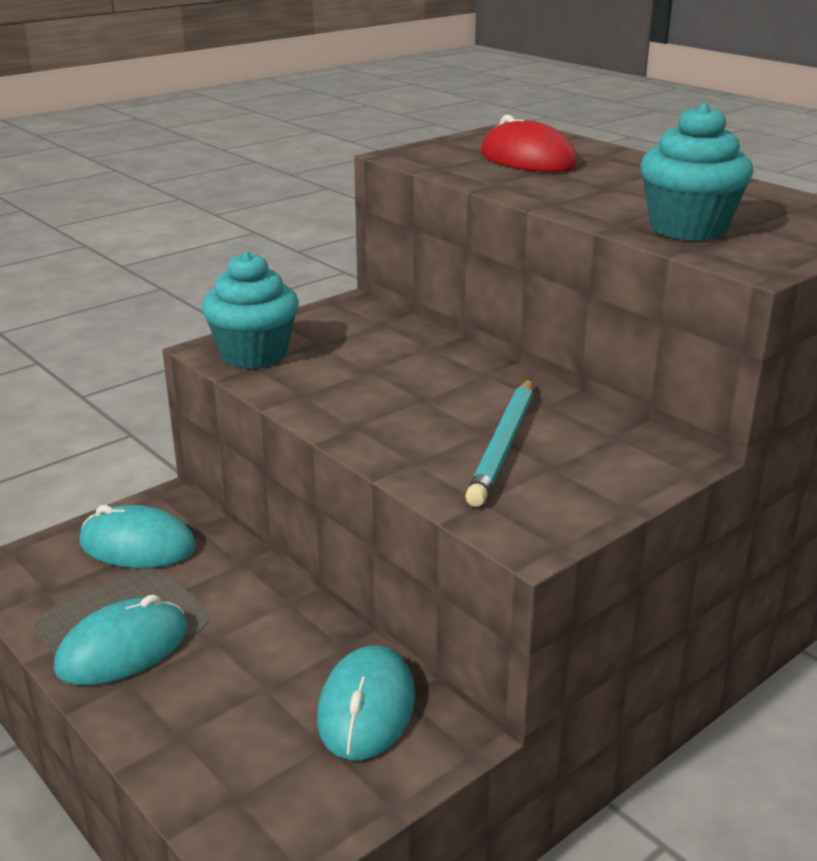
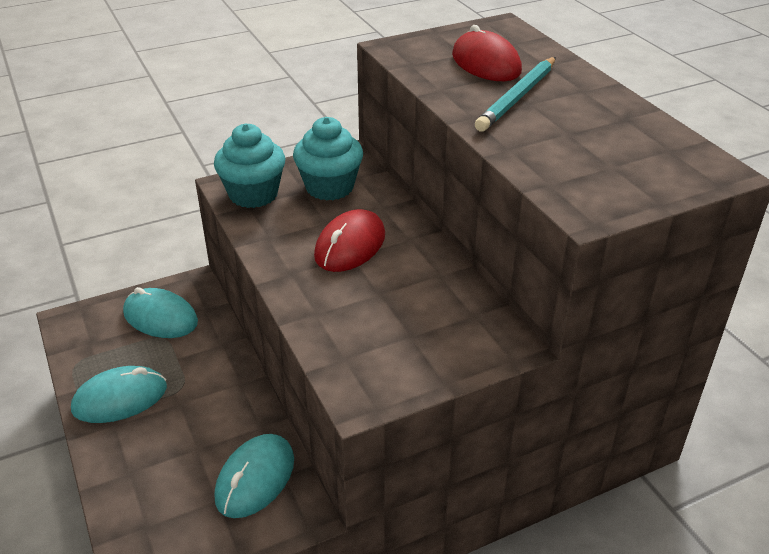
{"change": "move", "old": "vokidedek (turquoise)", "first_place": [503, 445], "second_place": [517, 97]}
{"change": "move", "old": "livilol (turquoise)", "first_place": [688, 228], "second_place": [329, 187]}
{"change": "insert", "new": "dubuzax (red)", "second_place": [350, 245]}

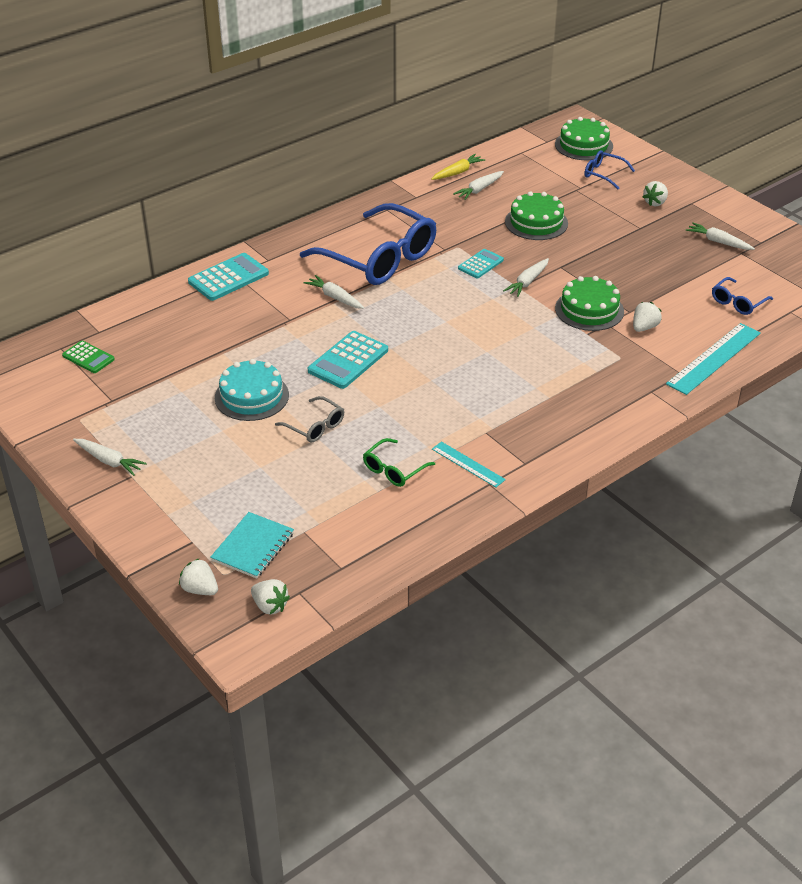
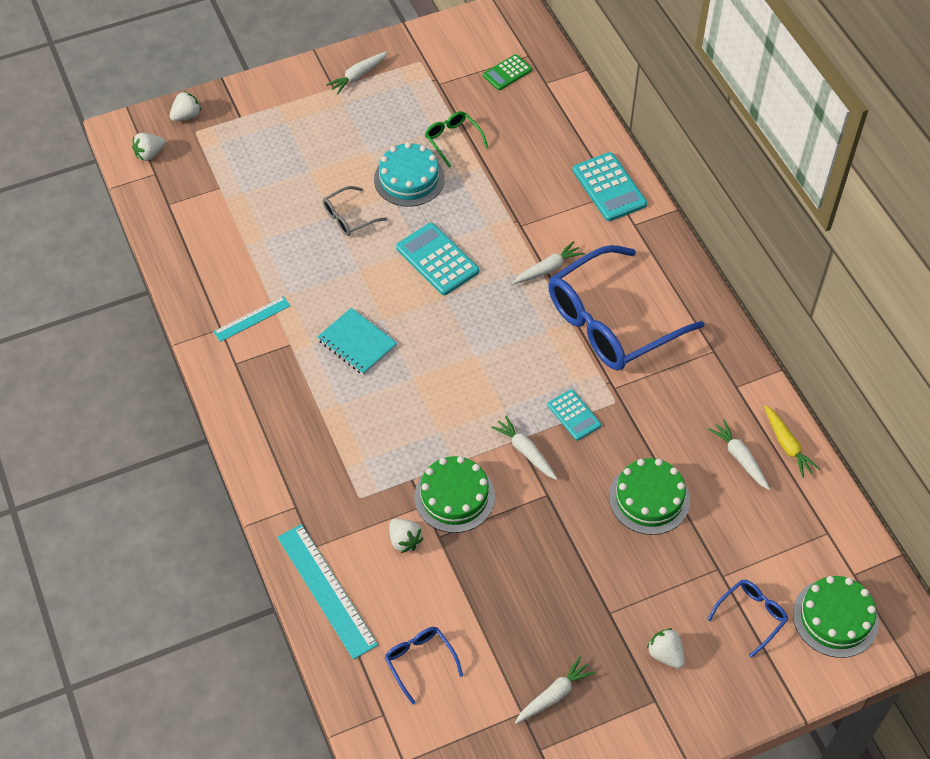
{"change": "move", "old": "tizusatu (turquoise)", "first_place": [253, 547], "second_place": [357, 343]}
{"change": "move", "old": "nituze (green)", "first_place": [394, 470], "second_place": [453, 140]}

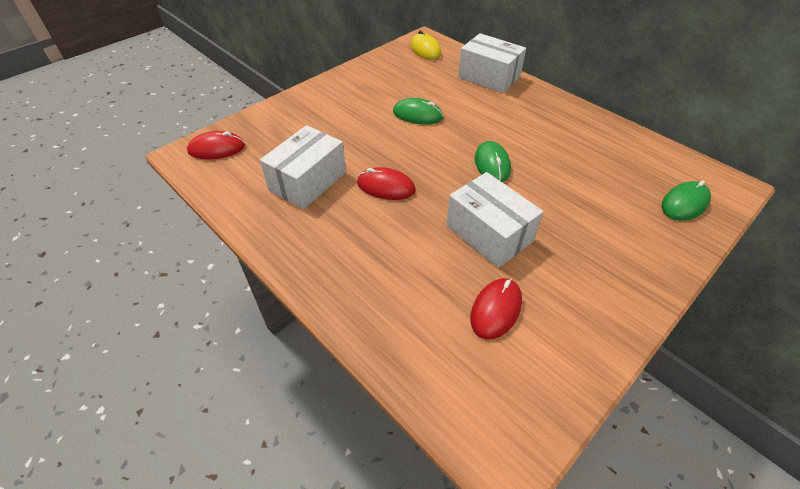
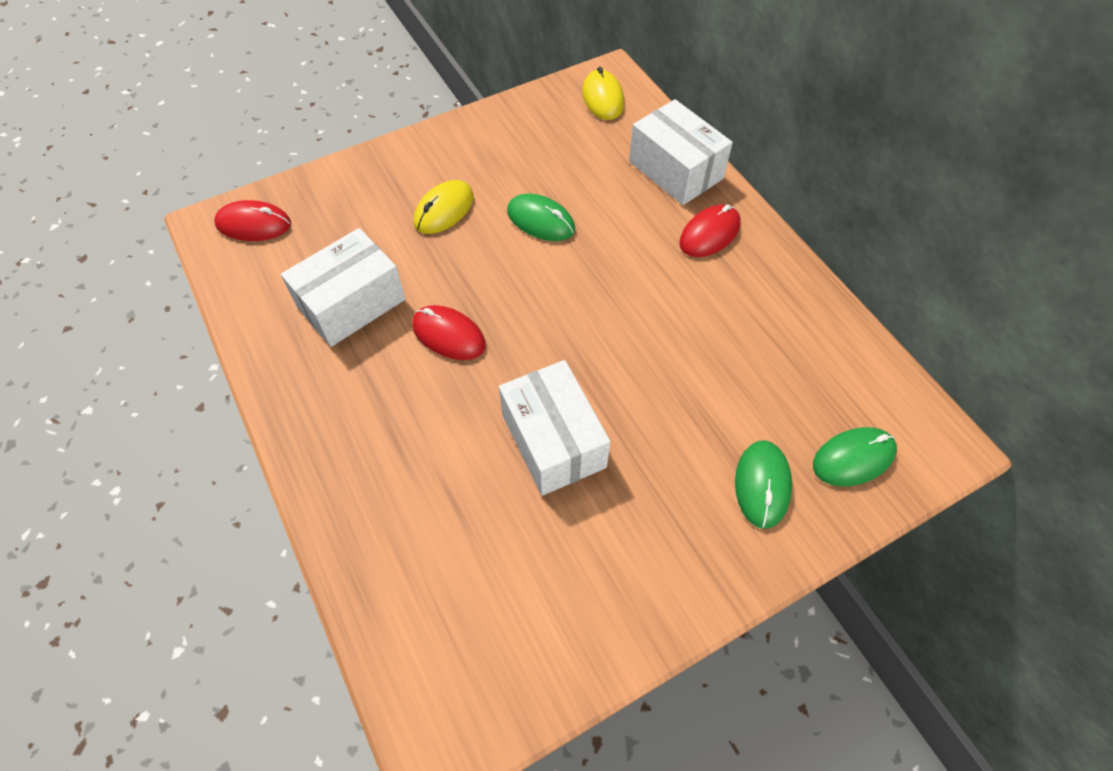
{"change": "move", "old": "dubuzax (red)", "first_place": [496, 309], "second_place": [709, 234]}
{"change": "move", "old": "dubuzax (green)", "first_place": [492, 164], "second_place": [762, 485]}
{"change": "insert", "new": "dubuzax (yellow)", "second_place": [444, 210]}

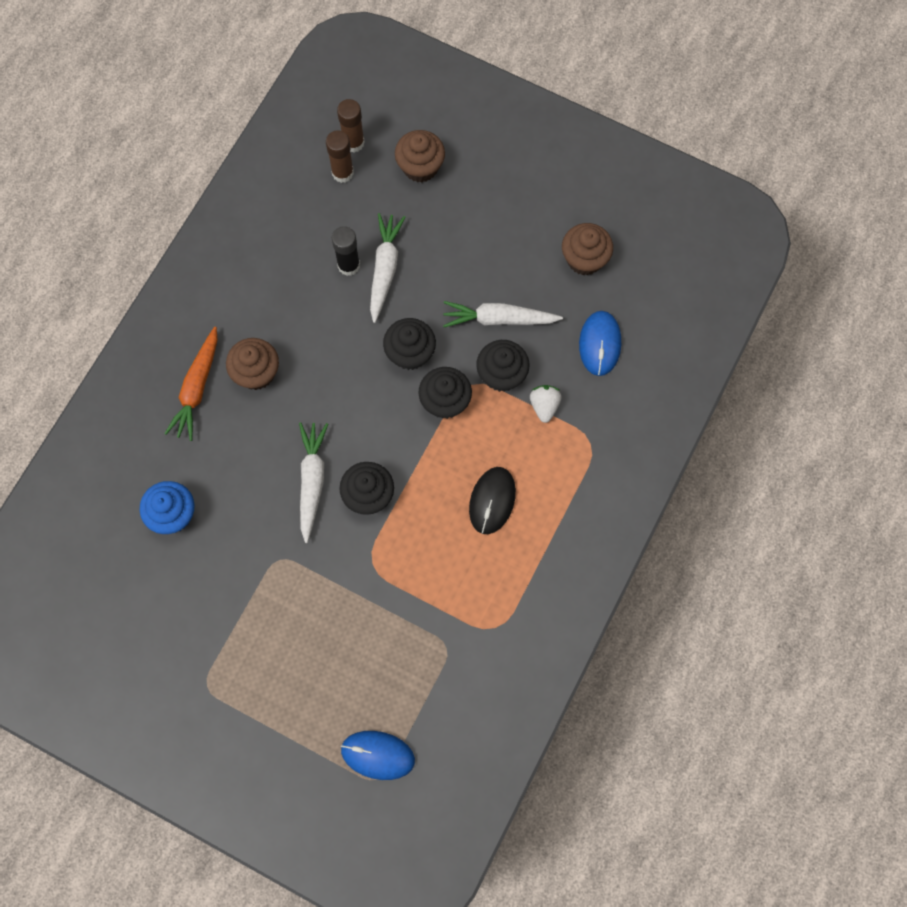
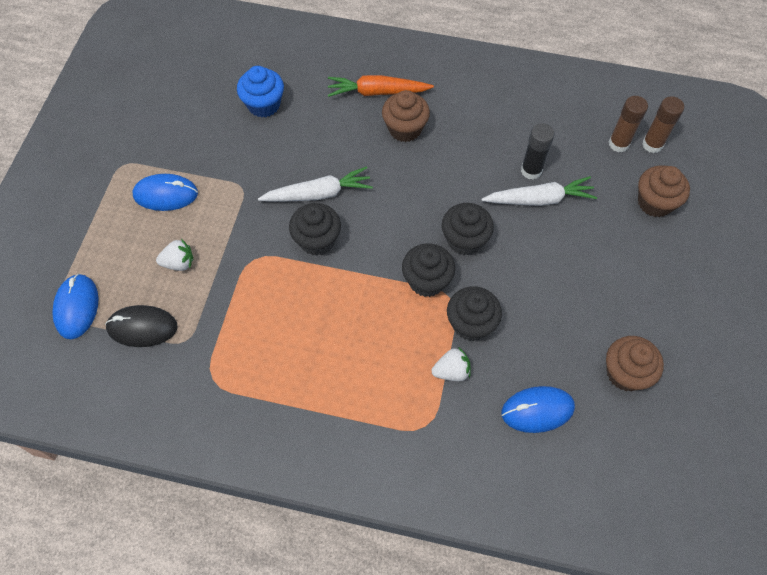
{"change": "delete", "old": "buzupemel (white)", "first_place": [498, 319]}
{"change": "move", "old": "dubuzax (black)", "first_place": [492, 501], "second_place": [142, 327]}
{"change": "insert", "new": "dubuzax (blue)", "second_place": [166, 194]}
{"change": "insert", "new": "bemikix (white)", "second_place": [179, 263]}

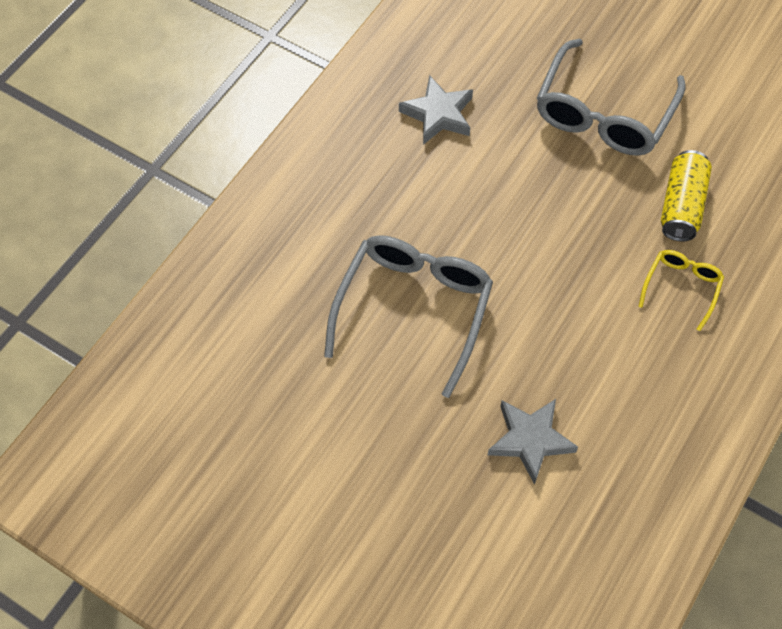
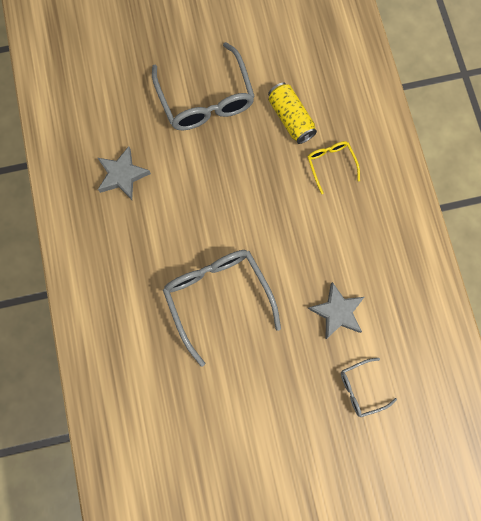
{"change": "insert", "new": "nituze (grey)", "second_place": [361, 388]}

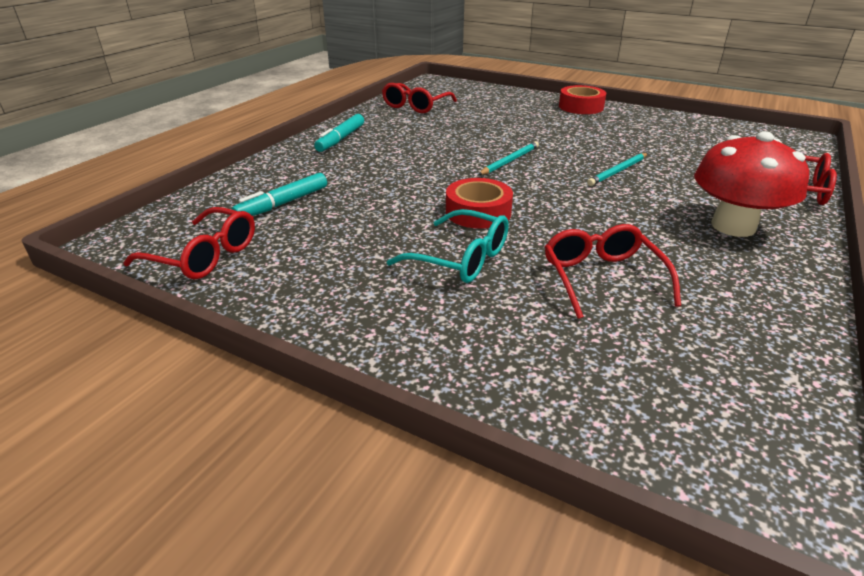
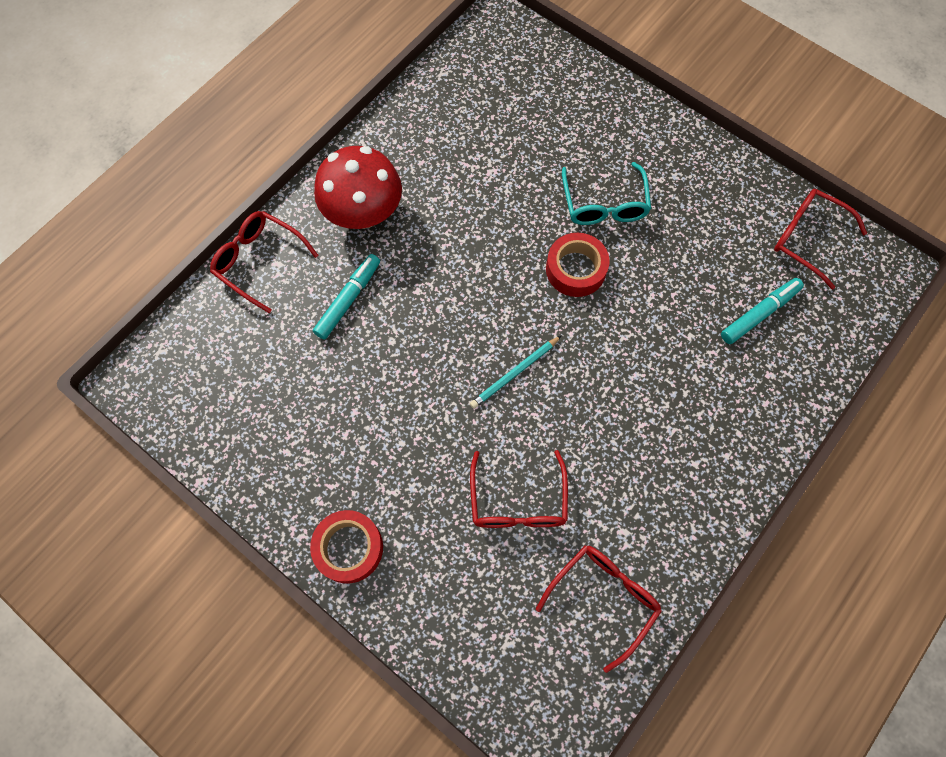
{"change": "move", "old": "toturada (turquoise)", "first_place": [341, 139], "second_place": [348, 300]}
{"change": "rotate", "old": "nituze (turquoise)", "first_place": [460, 258], "second_place": [604, 204], "degrees": -135}
{"change": "move", "old": "nituze (red)", "first_place": [602, 278], "second_place": [518, 501]}
{"change": "delete", "old": "vokidedek (turquoise)", "first_place": [618, 171]}

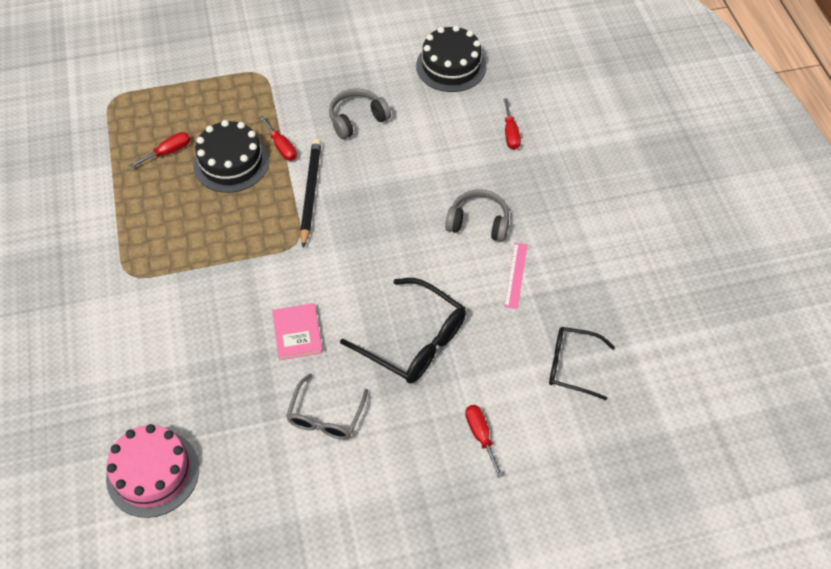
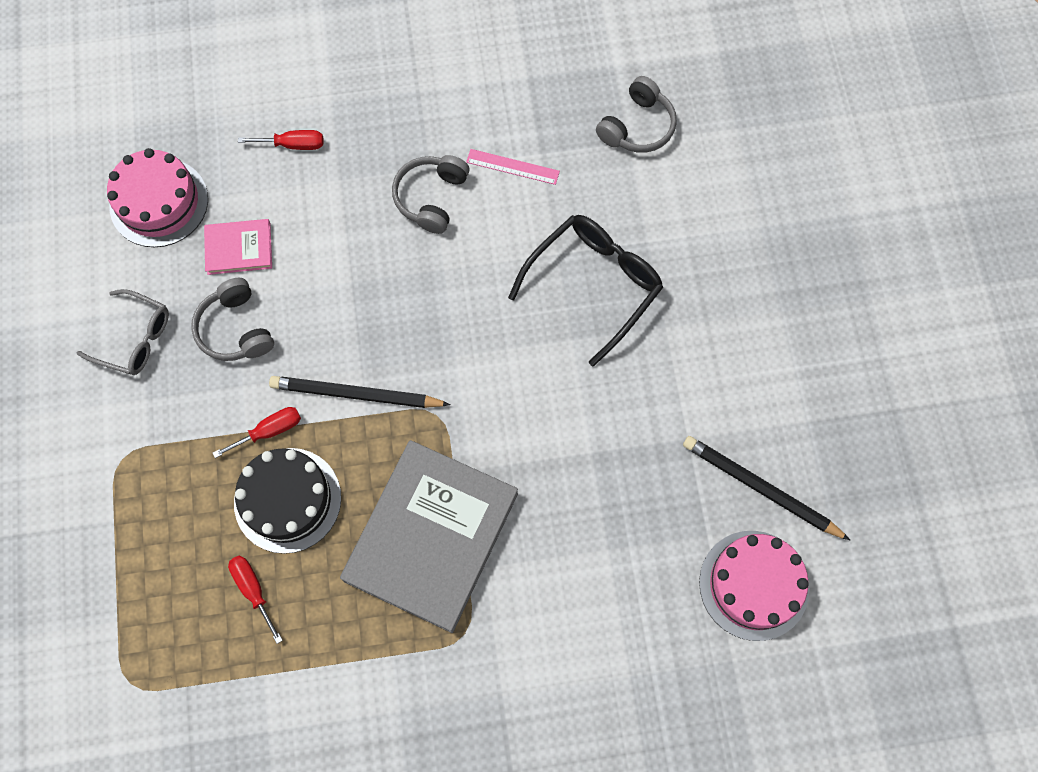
{"change": "move", "old": "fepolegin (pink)", "first_place": [297, 333], "second_place": [239, 248]}
{"change": "move", "old": "nituze (grey)", "first_place": [325, 416], "second_place": [135, 338]}
{"change": "recolor", "old": "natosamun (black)", "new": "natosamun (pink)", "first_place": [451, 66], "second_place": [159, 202]}
{"change": "delete", "old": "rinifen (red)", "first_place": [480, 435]}
{"change": "replace", "old": "nituze (black)", "new": "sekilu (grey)", "first_place": [572, 366], "second_place": [637, 126]}
{"change": "insert", "new": "fepolegin (grey)", "second_place": [431, 536]}
{"change": "insert", "new": "vokidedek (black)", "second_place": [761, 488]}

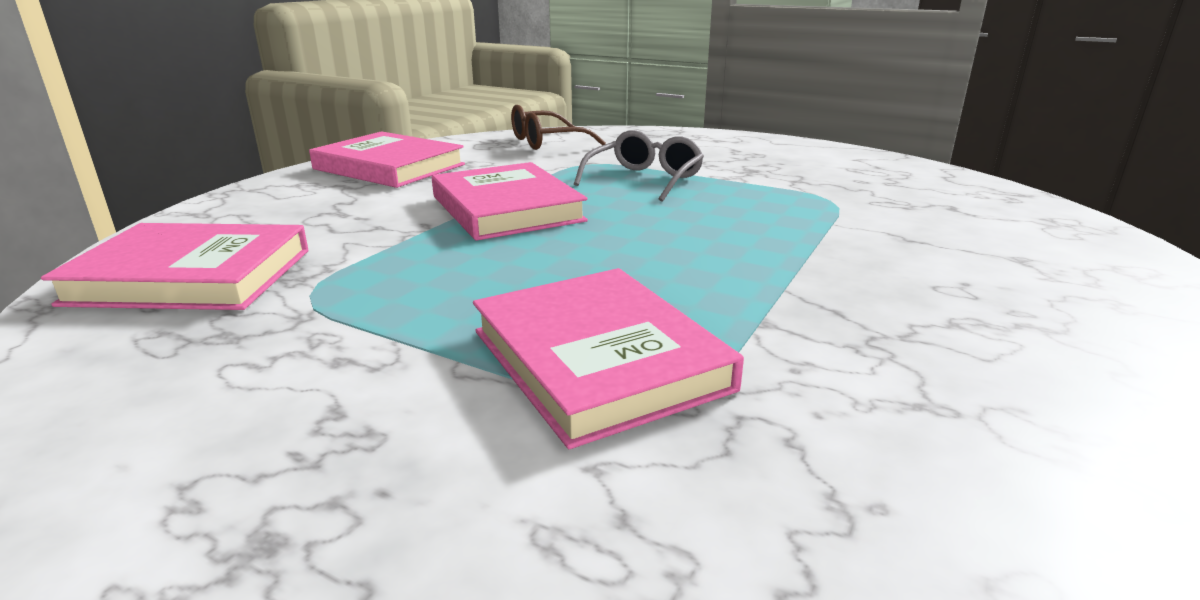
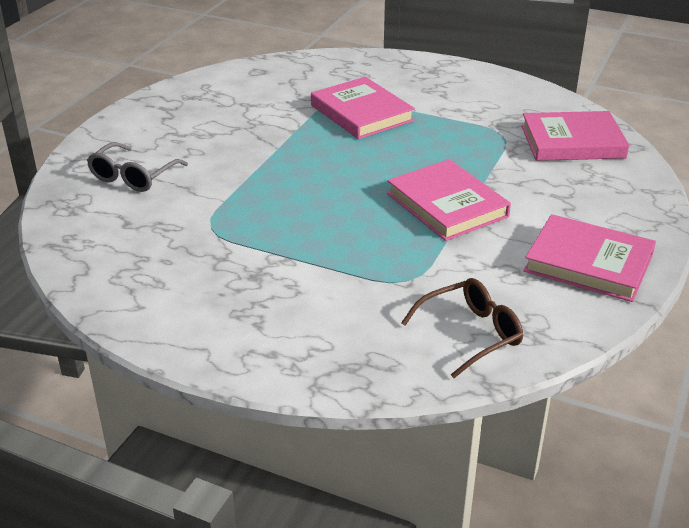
{"change": "move", "old": "nituze (grey)", "first_place": [644, 180], "second_place": [133, 176]}

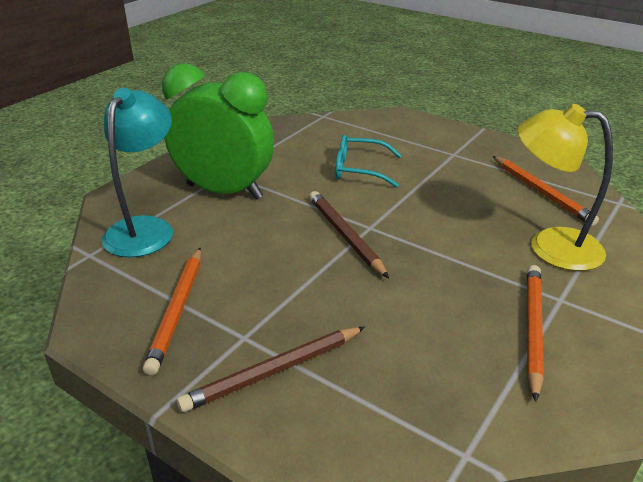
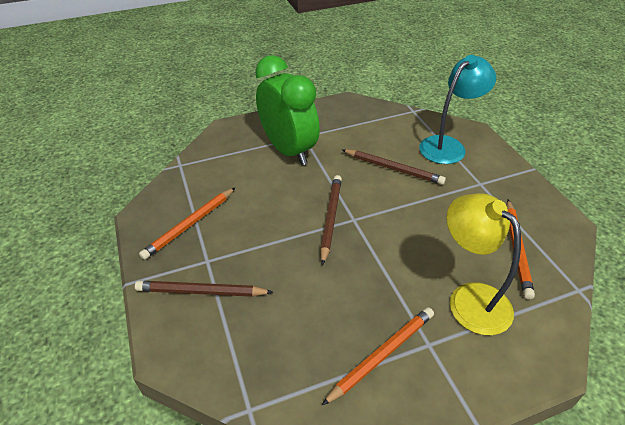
{"change": "move", "old": "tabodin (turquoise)", "first_place": [145, 228], "second_place": [448, 145]}
{"change": "replace", "old": "nituze (turquoise)", "new": "vokidedek (brown)", "first_place": [360, 169], "second_place": [393, 168]}

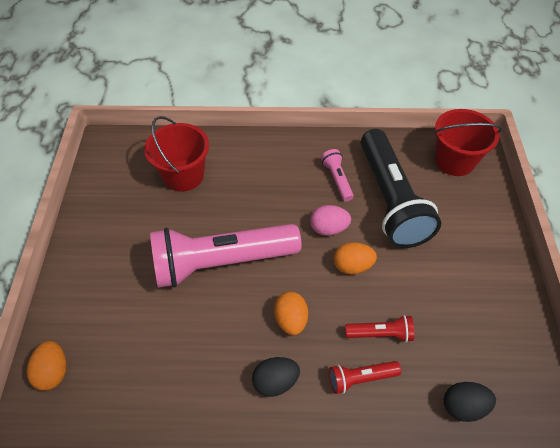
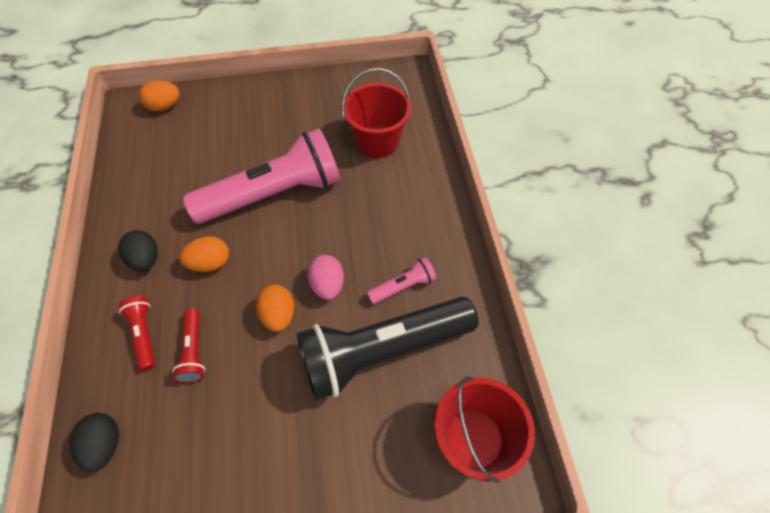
{"change": "rotate", "old": "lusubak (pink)", "first_place": [222, 262], "second_place": [273, 194], "degrees": 90}

